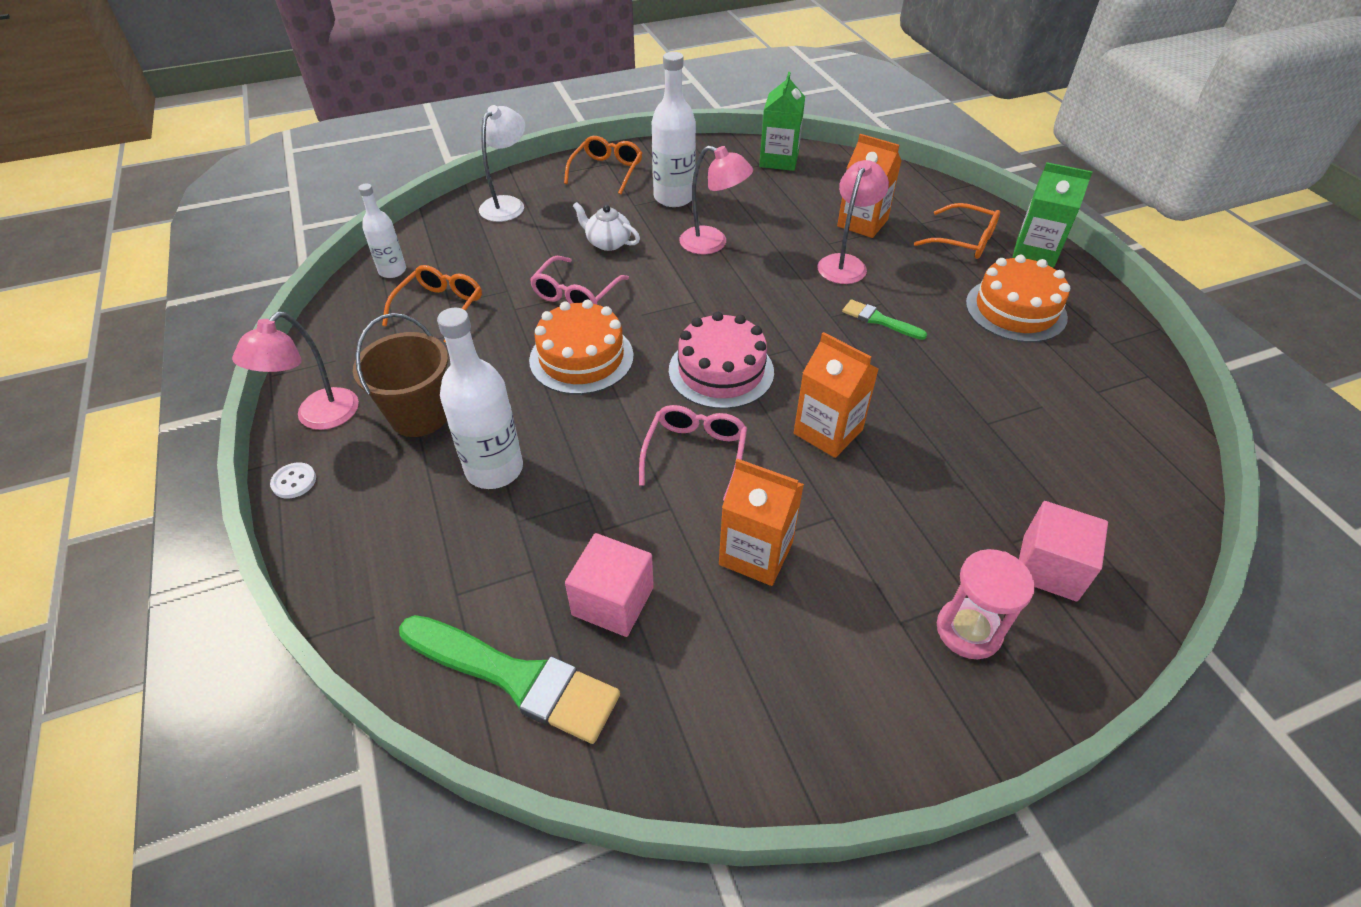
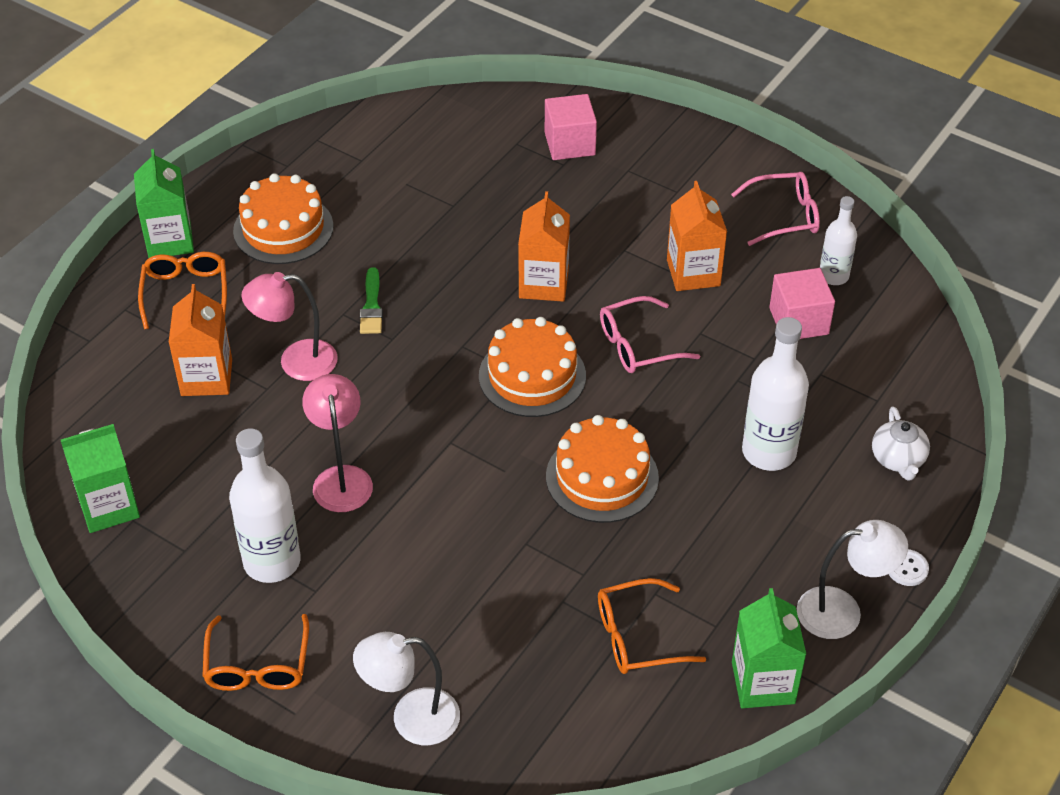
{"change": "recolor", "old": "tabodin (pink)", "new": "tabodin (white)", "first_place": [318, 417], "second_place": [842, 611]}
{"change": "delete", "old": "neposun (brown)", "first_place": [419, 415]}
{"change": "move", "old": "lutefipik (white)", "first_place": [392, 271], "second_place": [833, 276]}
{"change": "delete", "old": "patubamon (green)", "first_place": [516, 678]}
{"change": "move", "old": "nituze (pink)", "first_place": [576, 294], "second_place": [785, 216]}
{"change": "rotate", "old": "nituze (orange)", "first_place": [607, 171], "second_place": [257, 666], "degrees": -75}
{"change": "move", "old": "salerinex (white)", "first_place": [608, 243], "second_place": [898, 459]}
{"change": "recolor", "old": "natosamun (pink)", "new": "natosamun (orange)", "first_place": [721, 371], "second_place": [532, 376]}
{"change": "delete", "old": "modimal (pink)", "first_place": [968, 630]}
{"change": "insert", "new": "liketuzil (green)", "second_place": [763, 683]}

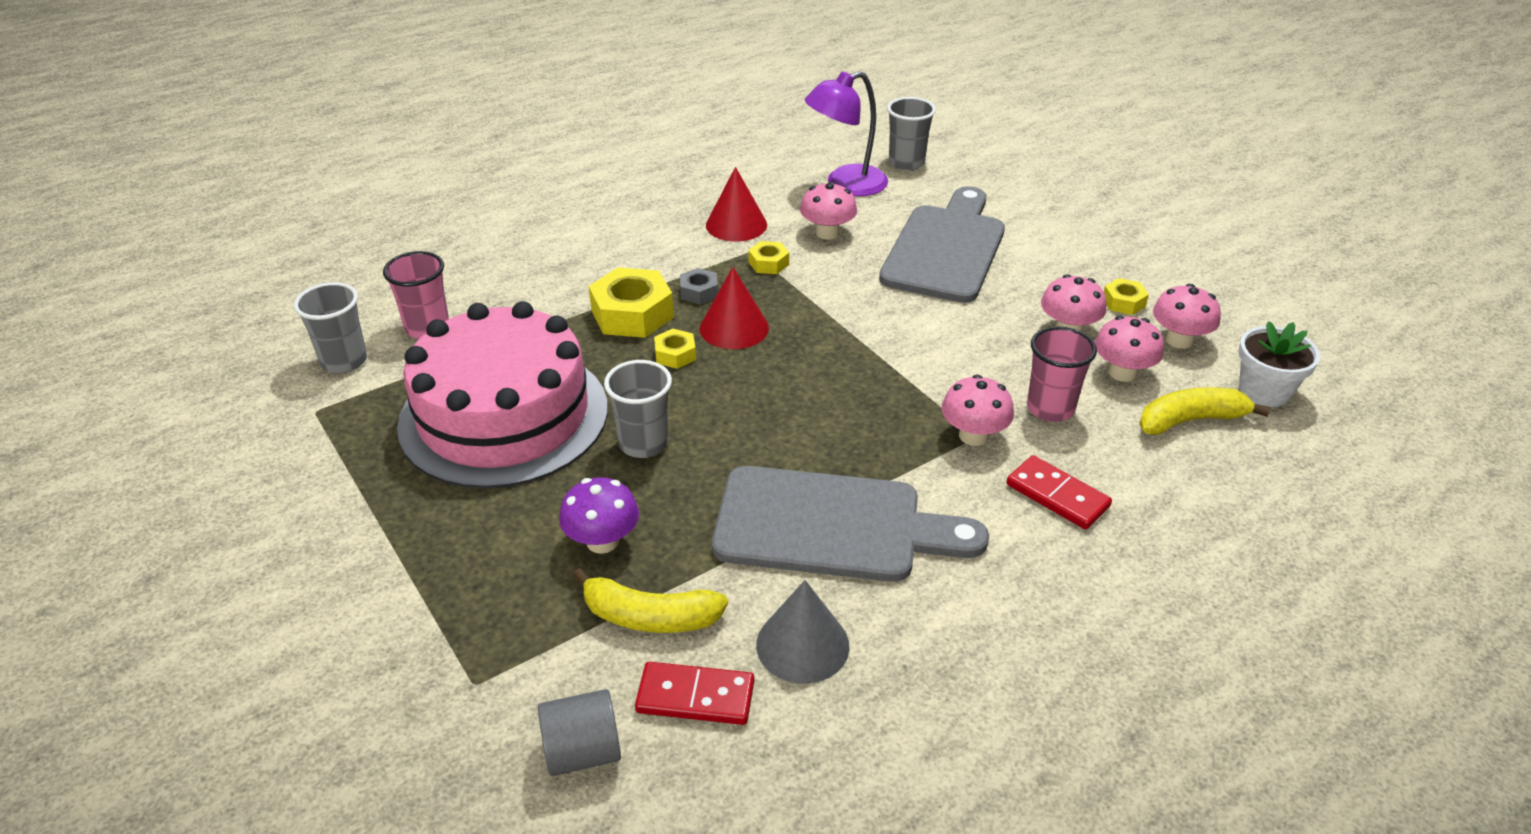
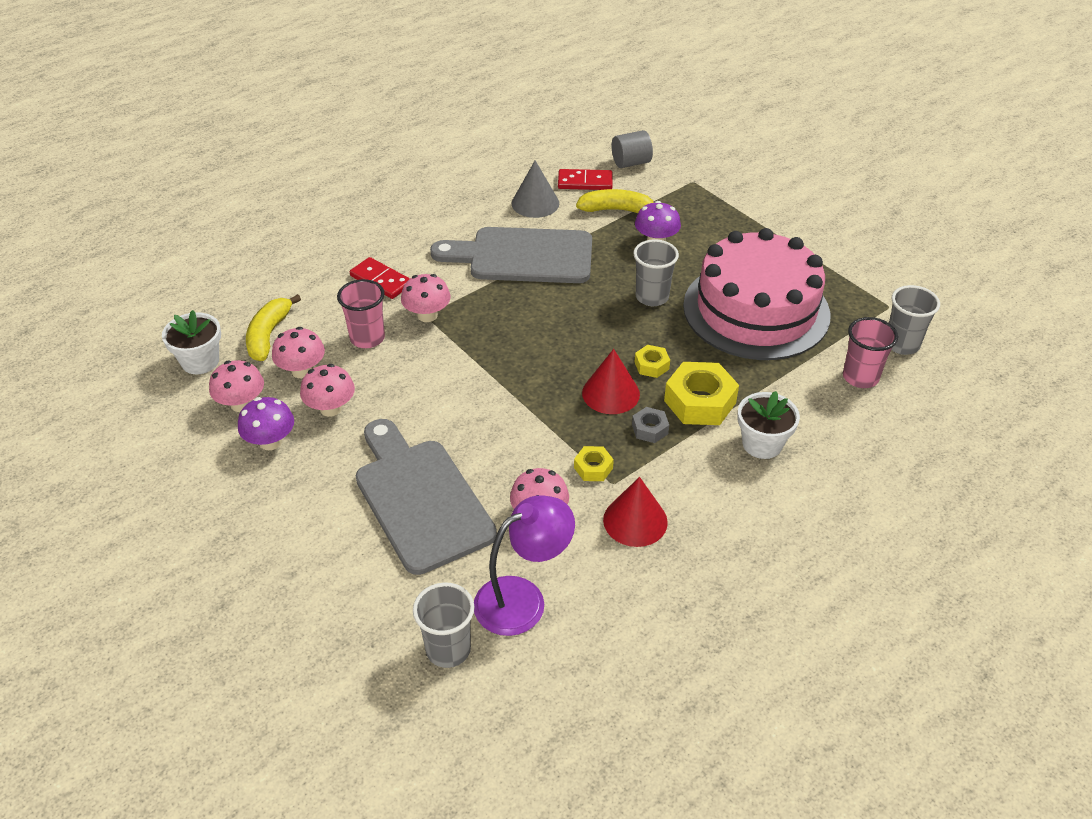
{"change": "rotate", "old": "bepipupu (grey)", "first_place": [946, 249], "second_place": [420, 499], "degrees": 135}
{"change": "replace", "old": "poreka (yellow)", "new": "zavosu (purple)", "first_place": [1123, 302], "second_place": [270, 441]}
{"change": "rotate", "old": "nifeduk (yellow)", "first_place": [1191, 420], "second_place": [269, 335], "degrees": 120}
{"change": "insert", "new": "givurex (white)", "second_place": [762, 444]}

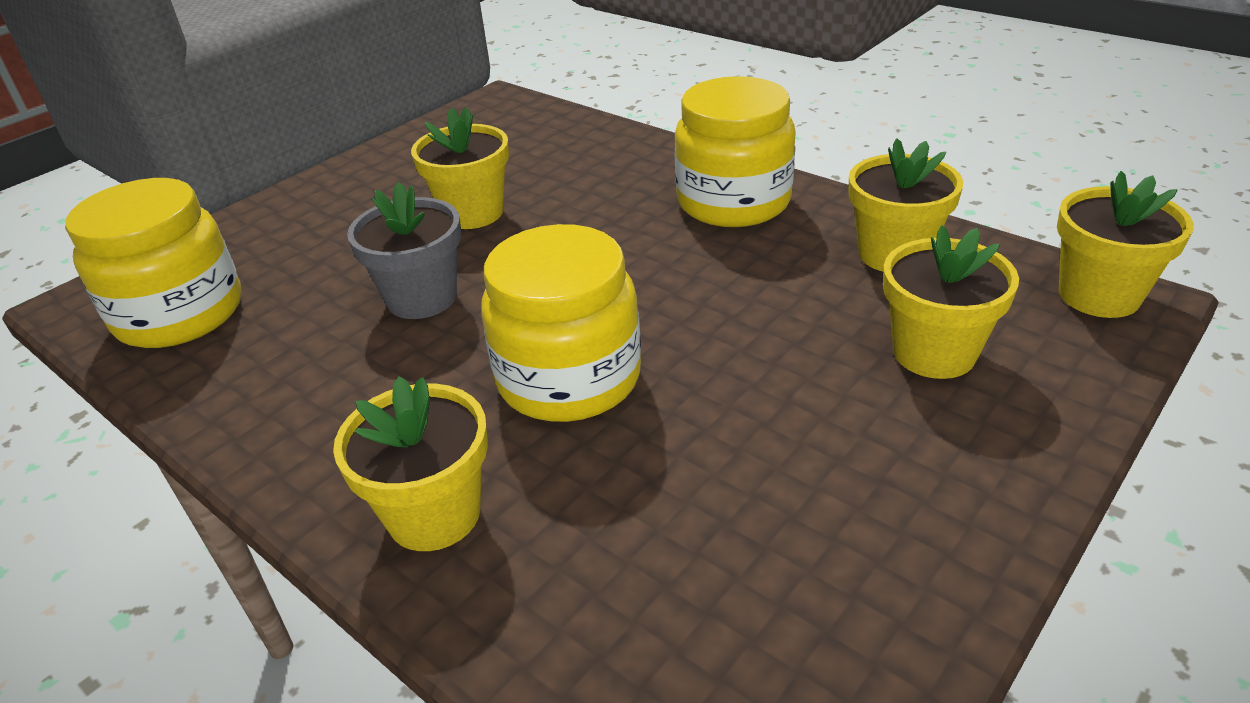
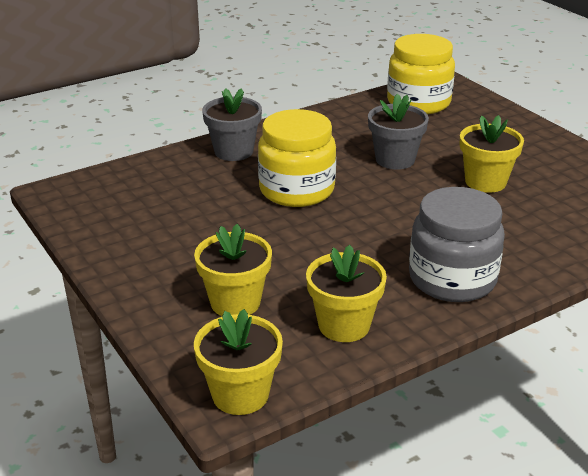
{"change": "recolor", "old": "givurex (yellow)", "new": "givurex (grey)", "first_place": [434, 514], "second_place": [233, 151]}
{"change": "recolor", "old": "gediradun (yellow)", "new": "gediradun (grey)", "first_place": [733, 202], "second_place": [452, 279]}

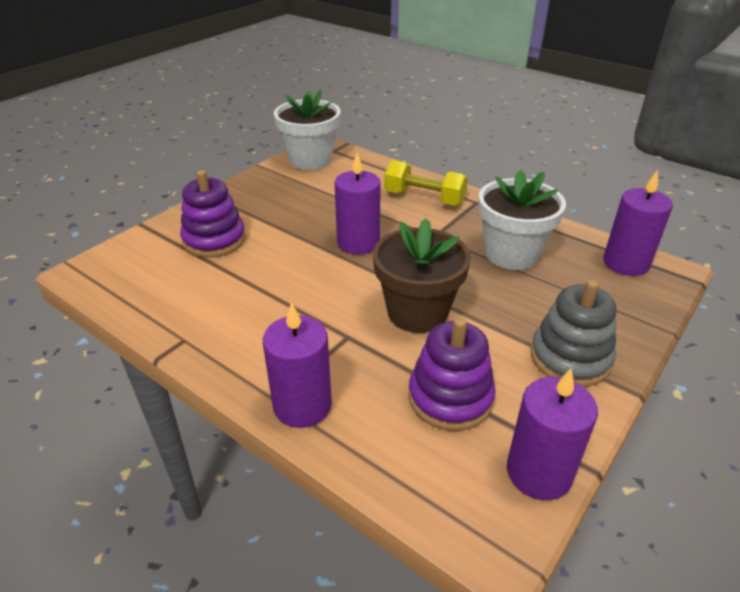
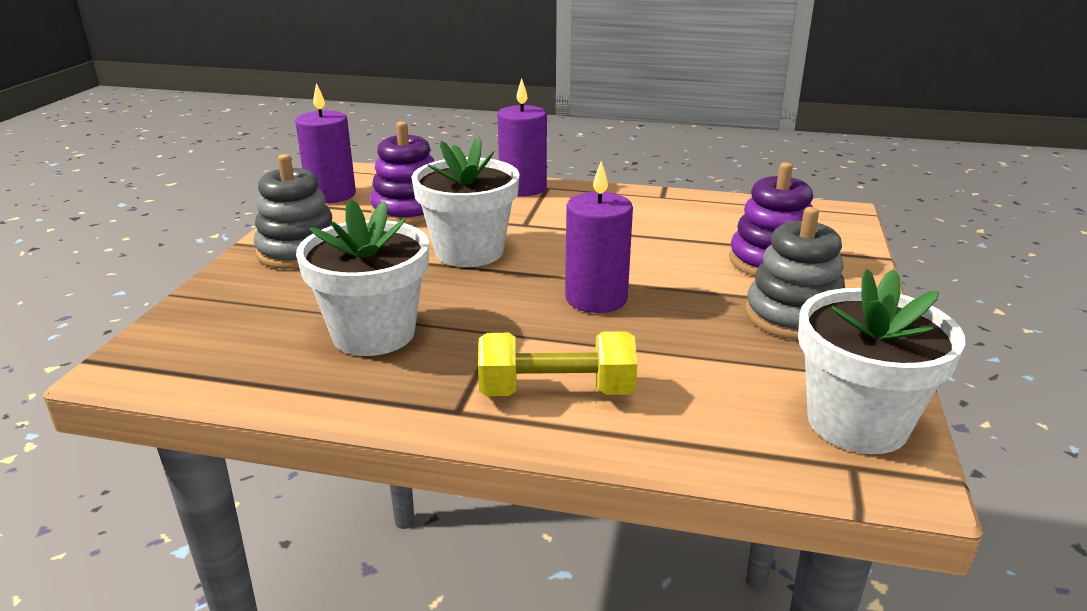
{"change": "recolor", "old": "givurex (brown)", "new": "givurex (white)", "first_place": [417, 312], "second_place": [469, 252]}
{"change": "delete", "old": "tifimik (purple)", "first_place": [626, 263]}
{"change": "insert", "new": "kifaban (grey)", "second_place": [793, 316]}

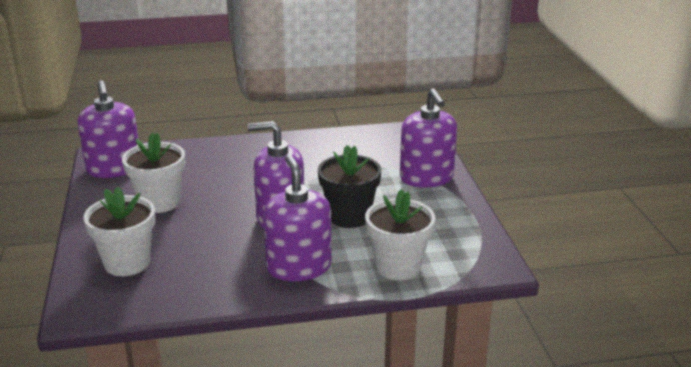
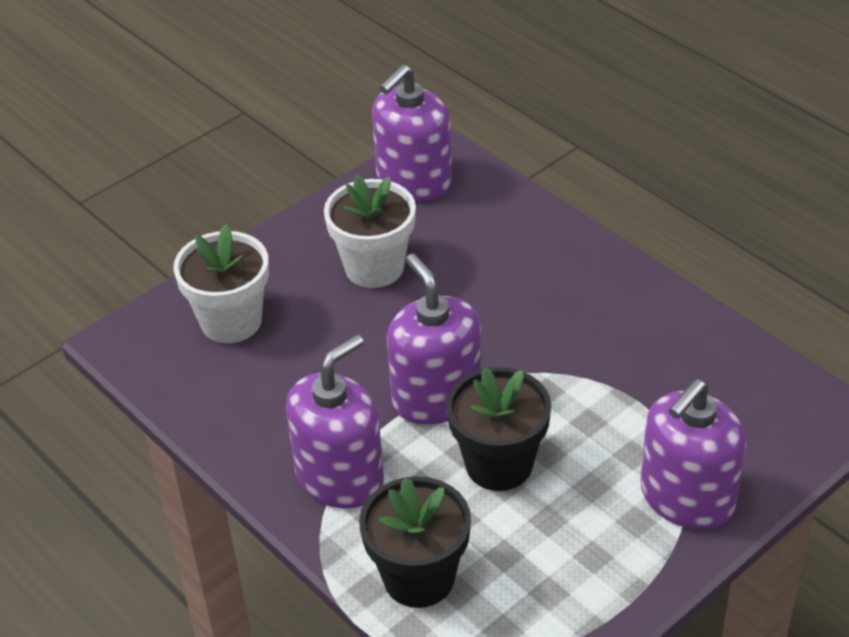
{"change": "recolor", "old": "givurex (white)", "new": "givurex (black)", "first_place": [398, 267], "second_place": [419, 578]}

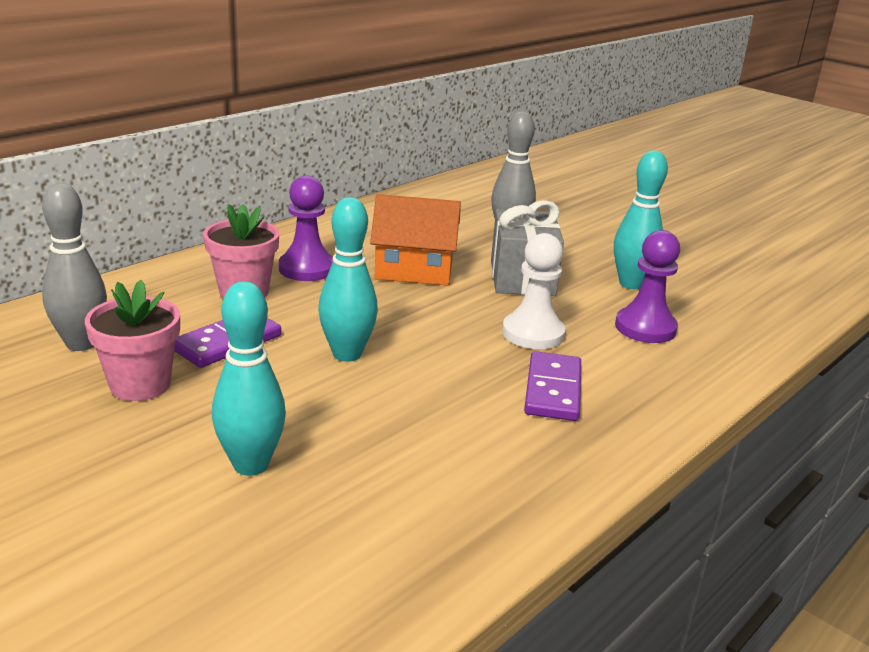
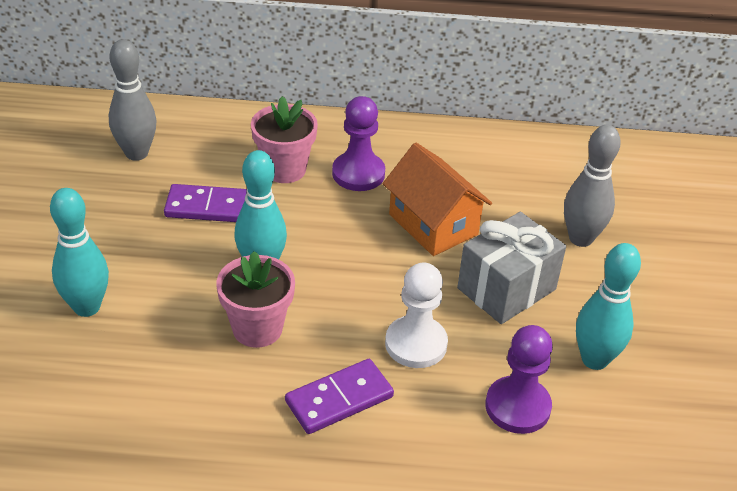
{"change": "move", "old": "givurex (pink)", "first_place": [140, 385], "second_place": [257, 328]}

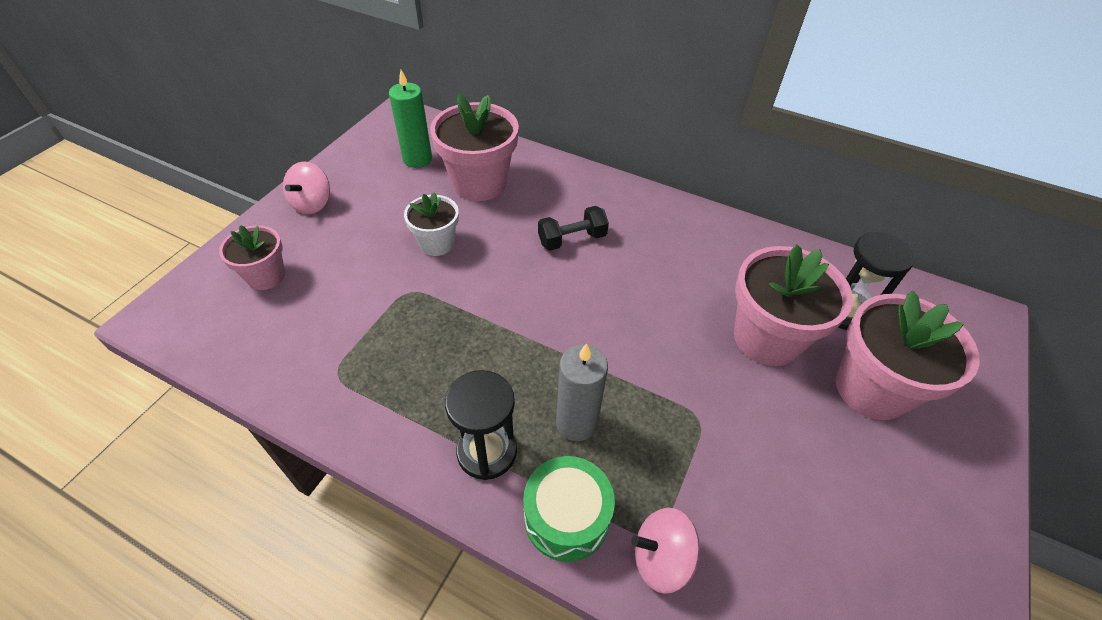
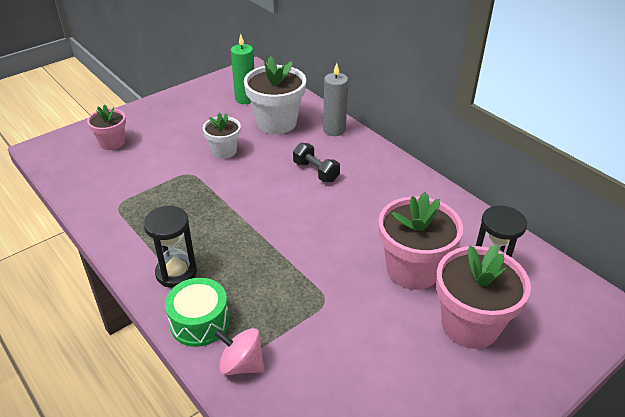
{"change": "delete", "old": "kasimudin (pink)", "first_place": [312, 203]}
{"change": "recolor", "old": "givurex (pink)", "new": "givurex (white)", "first_place": [479, 183], "second_place": [276, 122]}
{"change": "rotate", "old": "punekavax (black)", "first_place": [572, 239], "second_place": [316, 172], "degrees": 45}
{"change": "move", "old": "tifimik (grey)", "first_place": [576, 423], "second_place": [334, 130]}

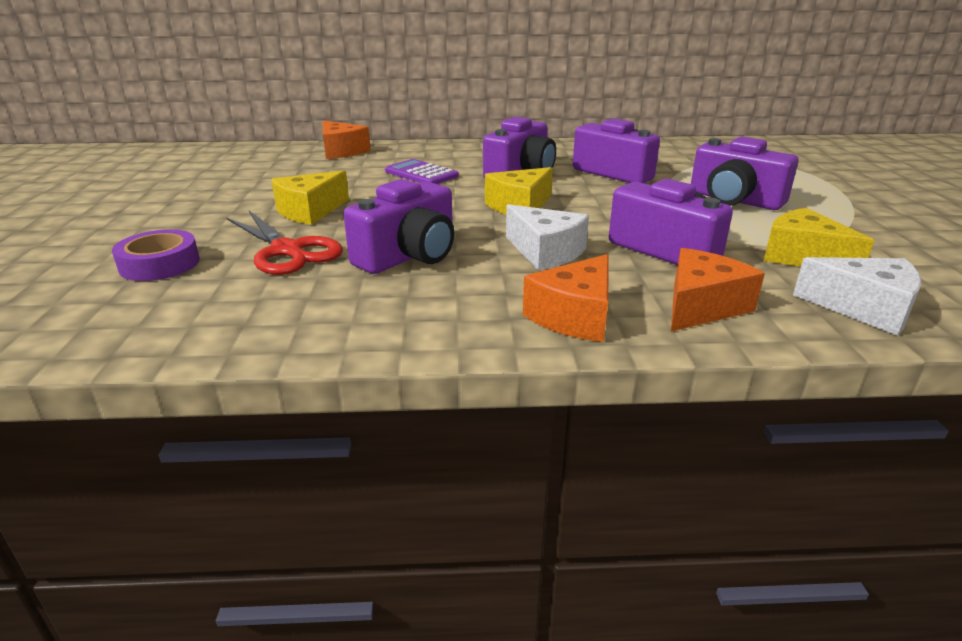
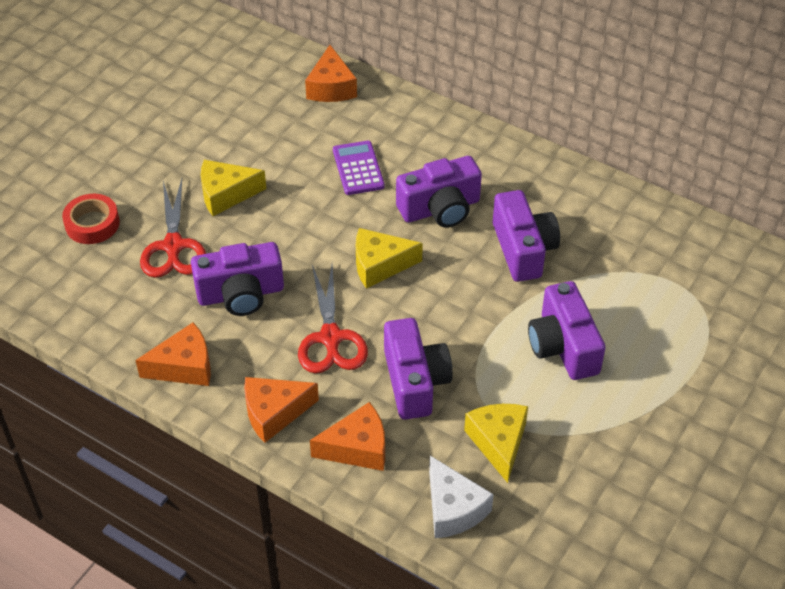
{"change": "recolor", "old": "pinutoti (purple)", "new": "pinutoti (red)", "first_place": [160, 264], "second_place": [92, 224]}
{"change": "replace", "old": "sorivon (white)", "new": "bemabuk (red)", "first_place": [545, 252], "second_place": [330, 338]}
{"change": "insert", "new": "sorivon (orange)", "second_place": [184, 366]}

